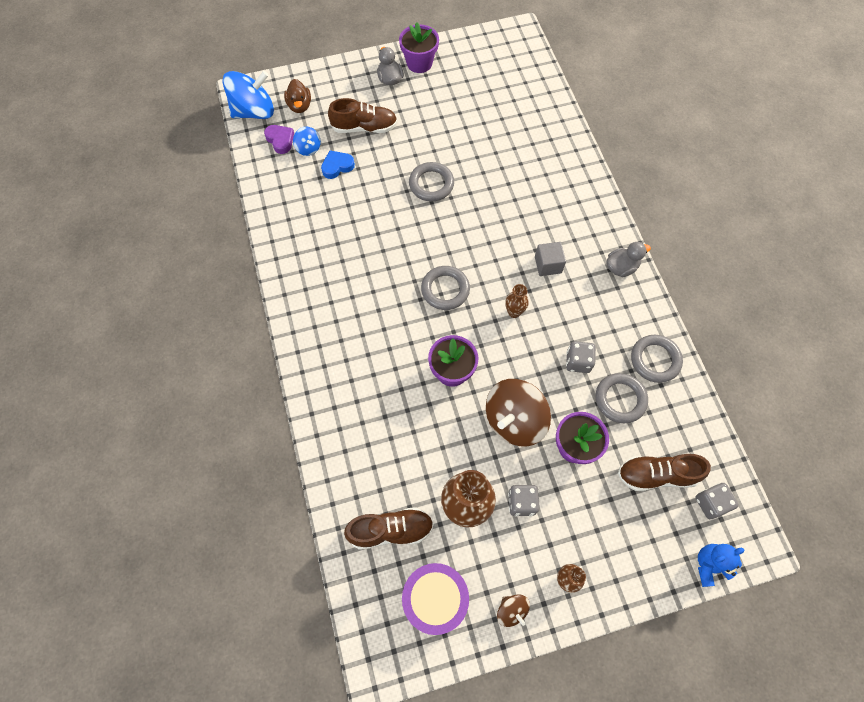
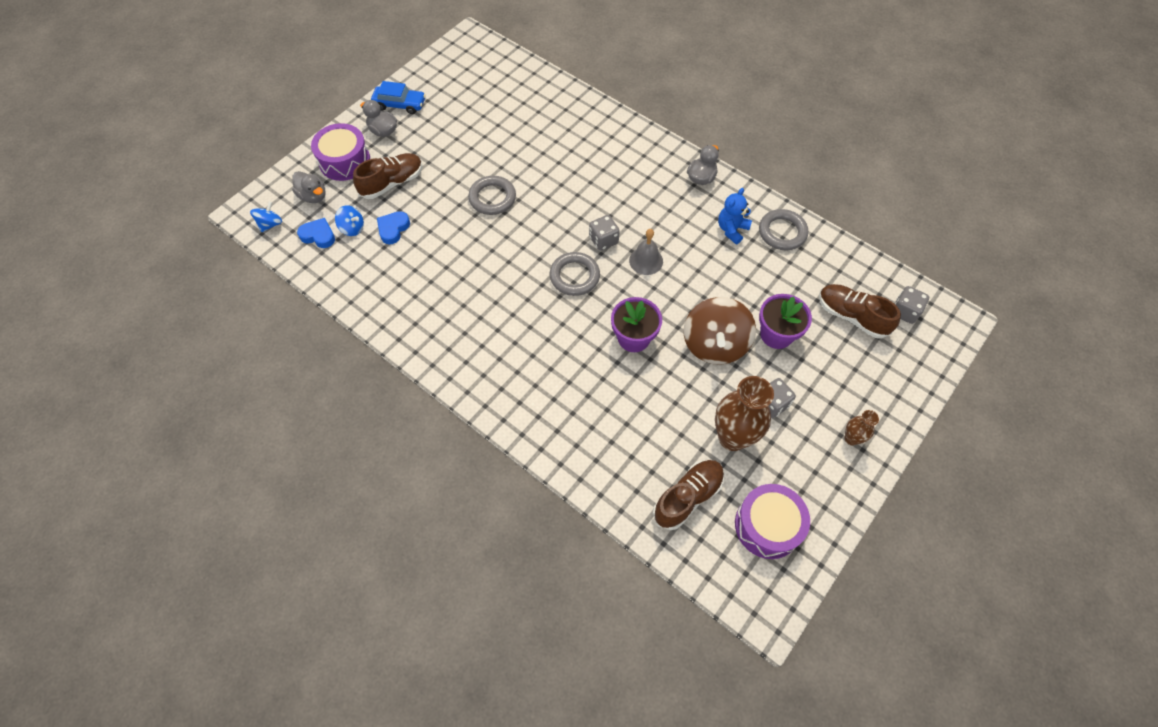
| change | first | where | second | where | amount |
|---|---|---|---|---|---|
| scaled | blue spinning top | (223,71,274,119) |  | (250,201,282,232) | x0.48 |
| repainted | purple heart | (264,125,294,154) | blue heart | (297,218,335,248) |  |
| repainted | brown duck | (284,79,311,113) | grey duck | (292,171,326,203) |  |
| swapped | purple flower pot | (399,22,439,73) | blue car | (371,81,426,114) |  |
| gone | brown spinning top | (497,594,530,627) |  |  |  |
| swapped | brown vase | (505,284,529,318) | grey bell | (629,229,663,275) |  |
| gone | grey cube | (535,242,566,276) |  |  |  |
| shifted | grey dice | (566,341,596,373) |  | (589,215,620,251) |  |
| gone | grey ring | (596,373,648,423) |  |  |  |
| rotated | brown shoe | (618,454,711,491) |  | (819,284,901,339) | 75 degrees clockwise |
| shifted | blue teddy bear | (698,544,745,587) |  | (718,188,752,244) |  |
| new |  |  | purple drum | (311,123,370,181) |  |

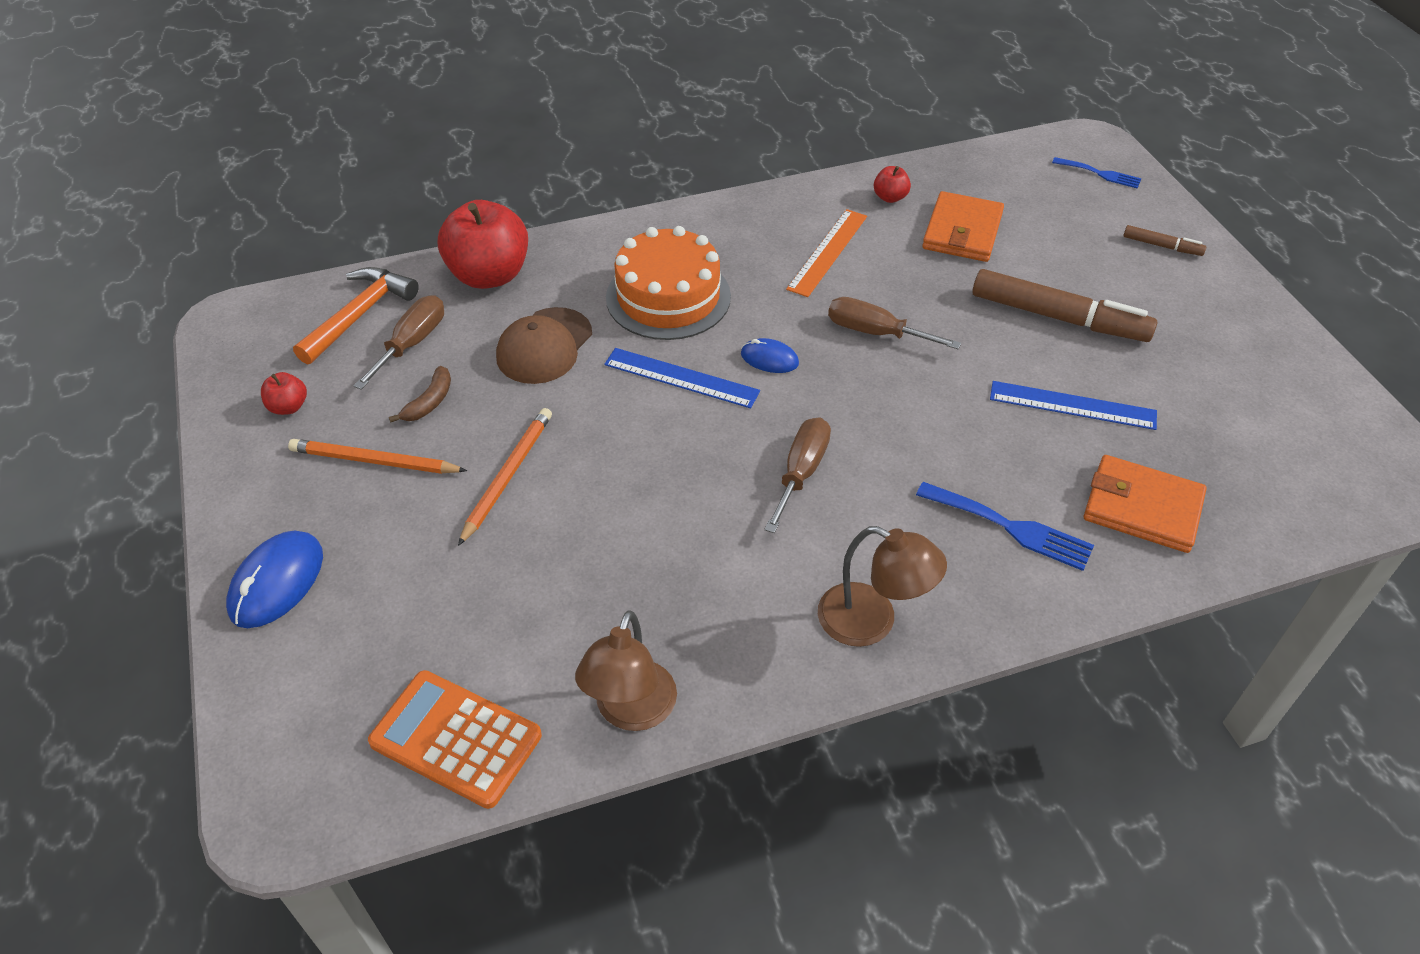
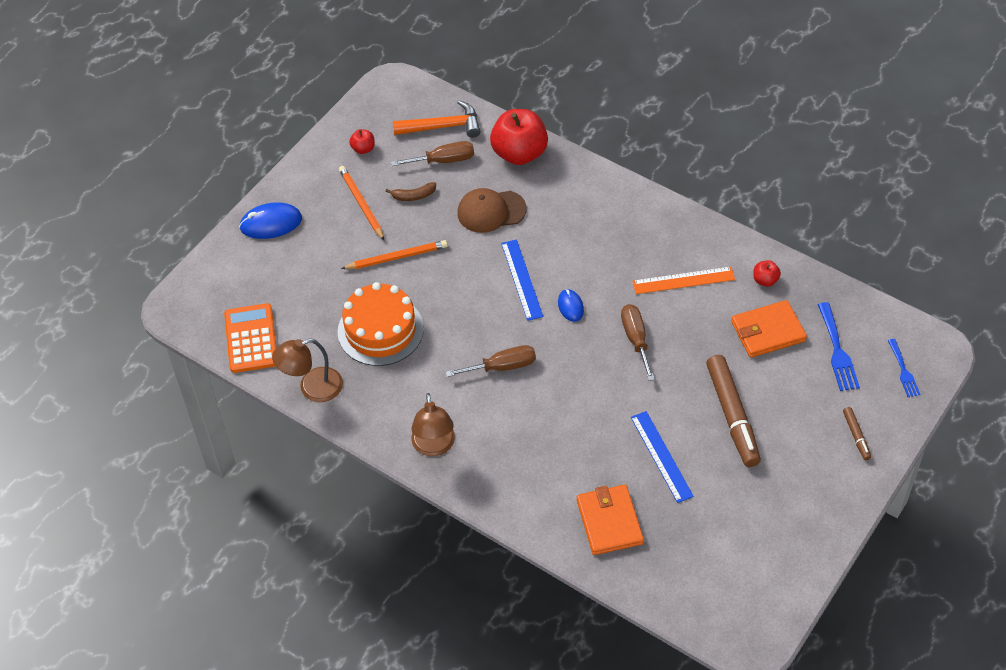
| change | first | where | second | where | amount |
|---|---|---|---|---|---|
| shifted | orange cake | (606,226,731,340) |  | (338,282,424,366) |  |
| shifted | blue fork | (916,482,1094,571) |  | (818,302,860,391) |  |

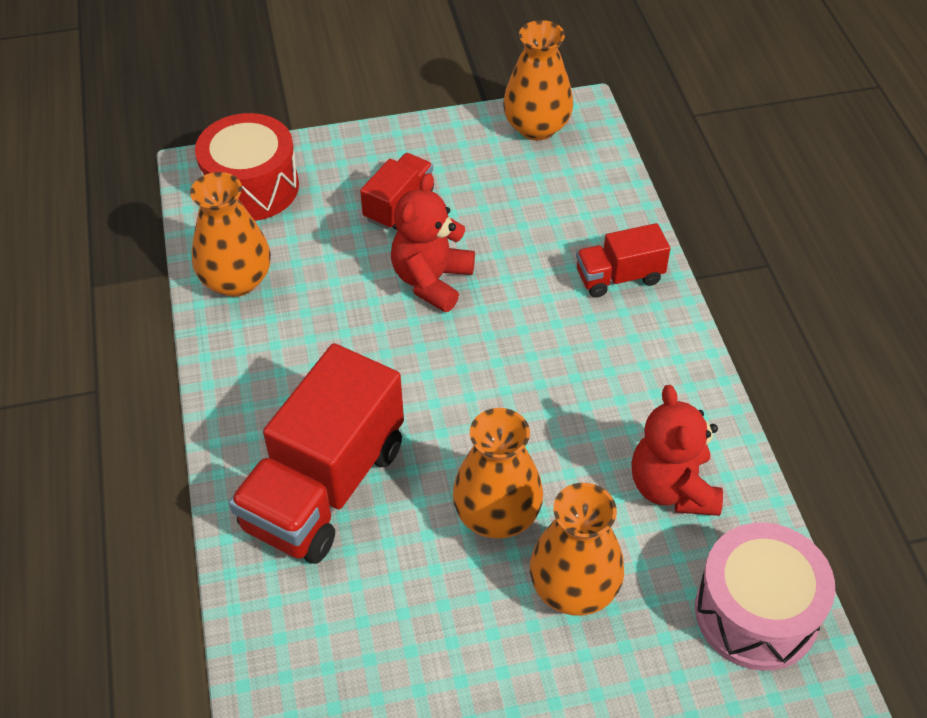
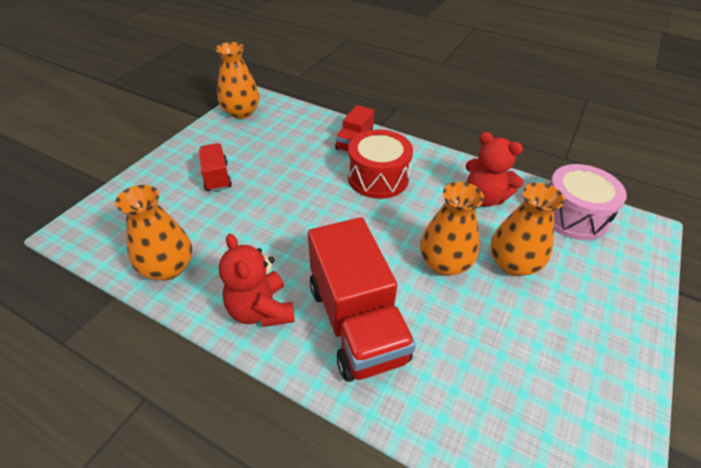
| change | first | where | second | where | amount |
|---|---|---|---|---|---|
| shifted | red drum | (195,113,299,221) |  | (348,129,413,199) |  |
| shifted | red teddy bear | (391,173,475,312) |  | (219,234,295,327) |  |

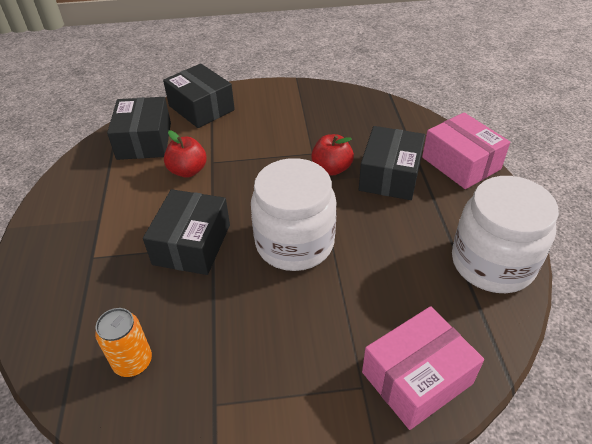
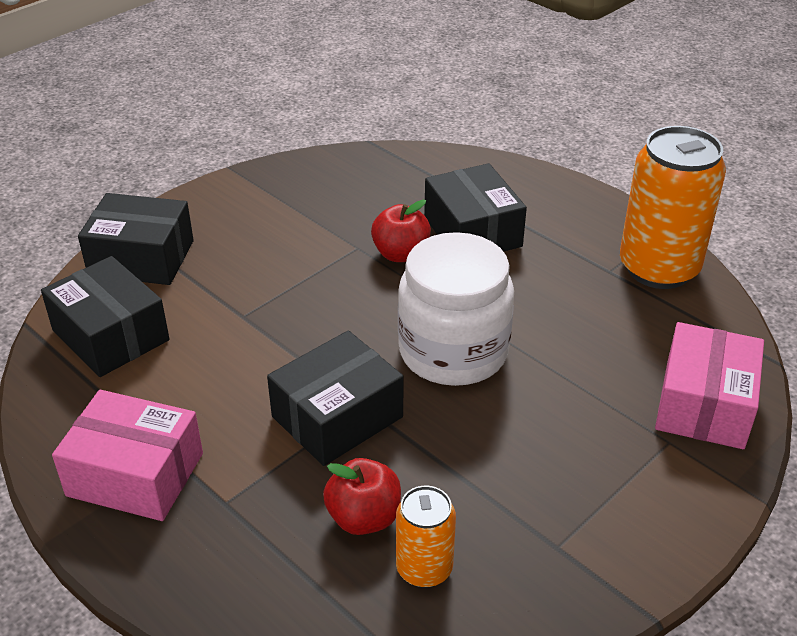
| change | first | where | second | where | amount |
|---|---|---|---|---|---|
| rotated | black box | (143,189,230,275) |  | (267,330,403,466) | 75 degrees clockwise |
| shifted | red apple | (164,130,207,178) |  | (323,458,401,535) |  |
| shifted | pink box | (422,112,510,189) |  | (52,390,203,521) |  |
| swapped | white jar | (452,176,559,293) | orange can | (620,126,726,289) |  |

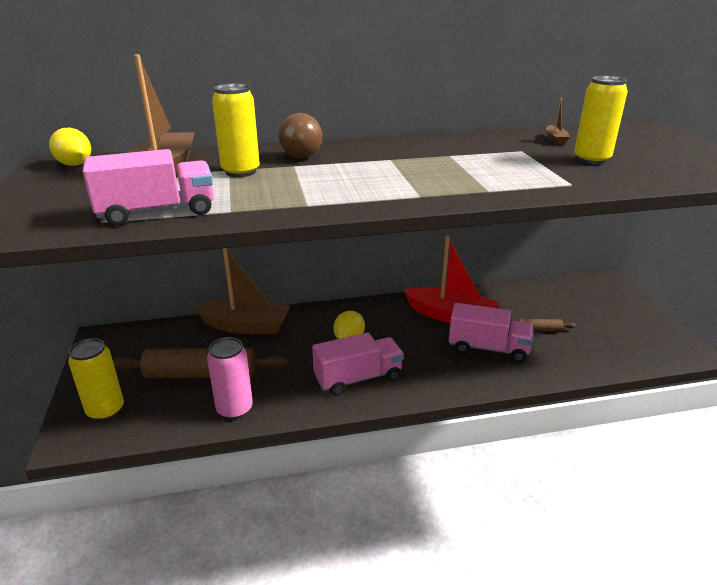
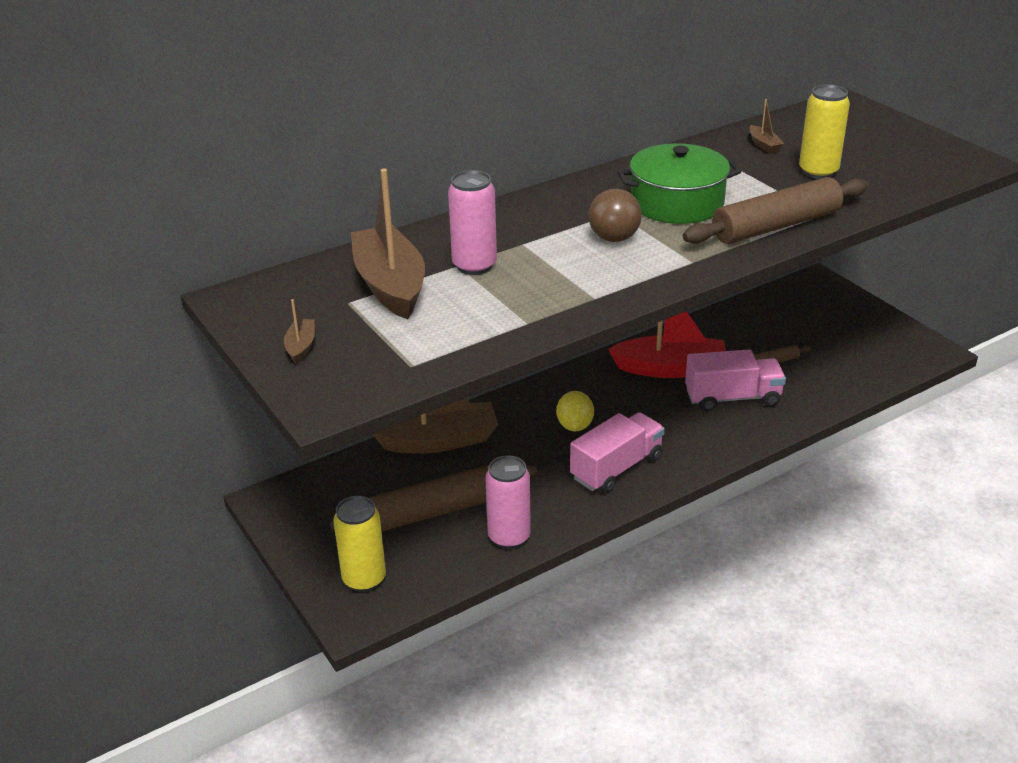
| change | first | where | second | where | amount |
|---|---|---|---|---|---|
| gone | yellow lemon | (49,128,91,166) |  |  |  |
| gone | pink truck | (83,149,214,226) |  |  |  |
| repainted | yellow can | (212,84,260,177) | pink can | (448,170,497,275) |  |
| shifted | brown ball | (279,113,322,158) |  | (589,189,642,242) |  |
| new |  |  | brown boat | (284,299,315,364) |  |
| new |  |  | green pot | (618,143,741,224) |  |
| new |  |  | brown rolling pin | (683,177,868,244) |  |

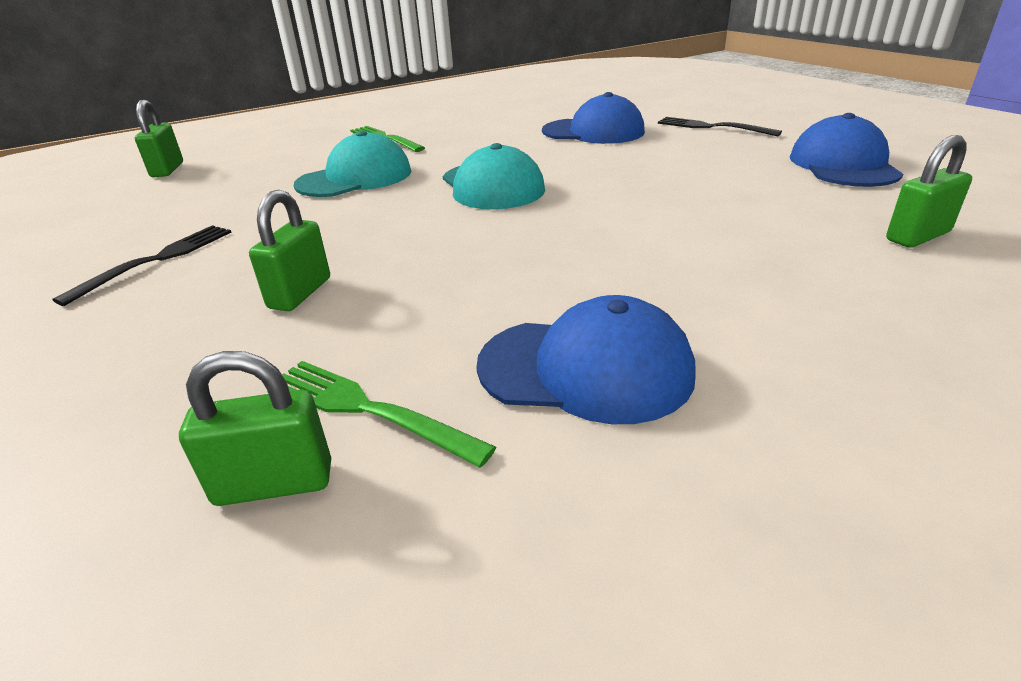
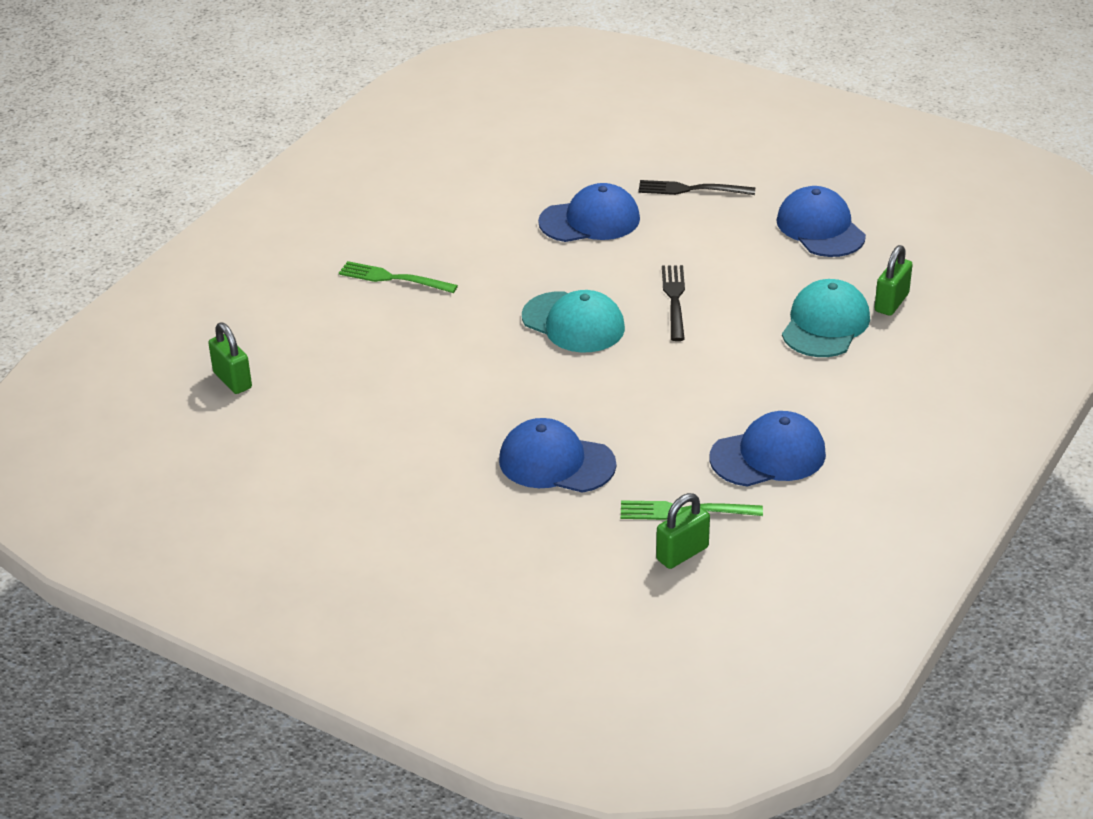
| change | first | where | second | where | amount |
|---|---|---|---|---|---|
| shifted | black fork | (53,225,232,306) |  | (662,265,685,341) |  |
| swapped | green padlock | (249,190,330,311) | blue cap | (499,418,616,493) |  |
| shifted | turquoise cap | (294,130,411,197) |  | (782,279,870,357) |  |

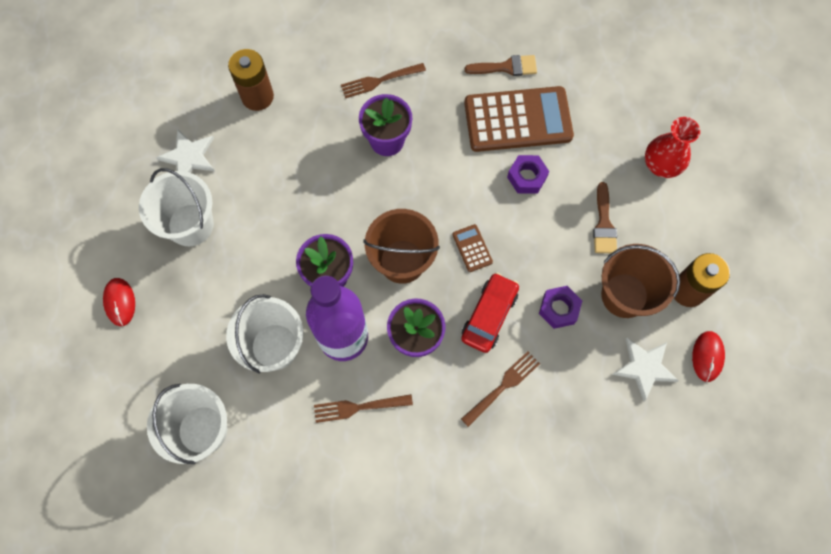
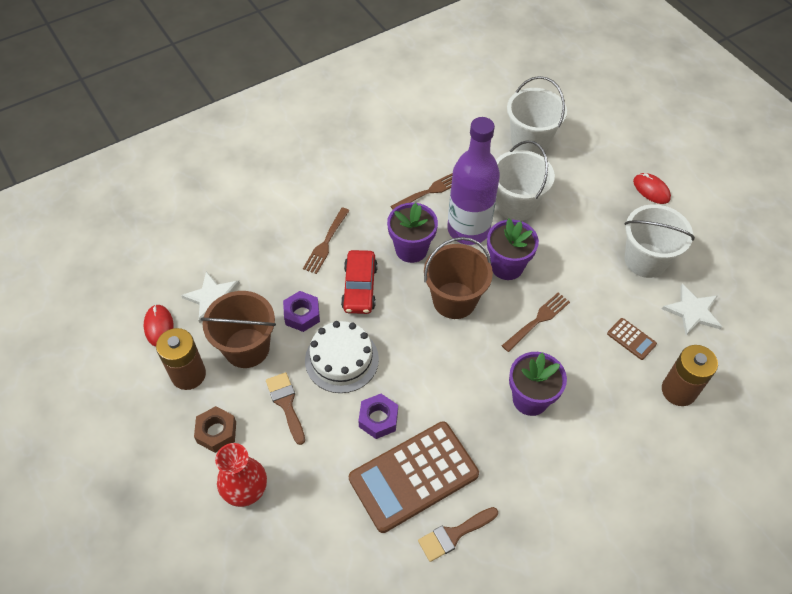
| change | first | where | second | where | amount |
|---|---|---|---|---|---|
| shifted | brown fork | (341,63,426,98) |  | (502,293,570,352) |  |
| shifted | brown calculator | (453,224,493,272) |  | (607,318,657,360) |  |
| new |  |  | brown nut | (194,406,236,453) |  |
| new |  |  | white cake | (305,321,379,393) |  |

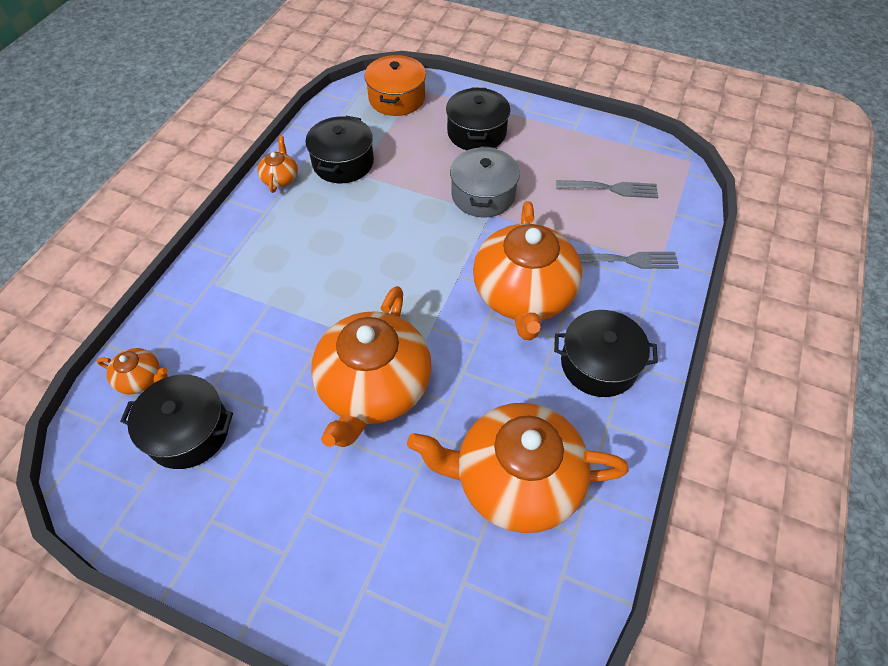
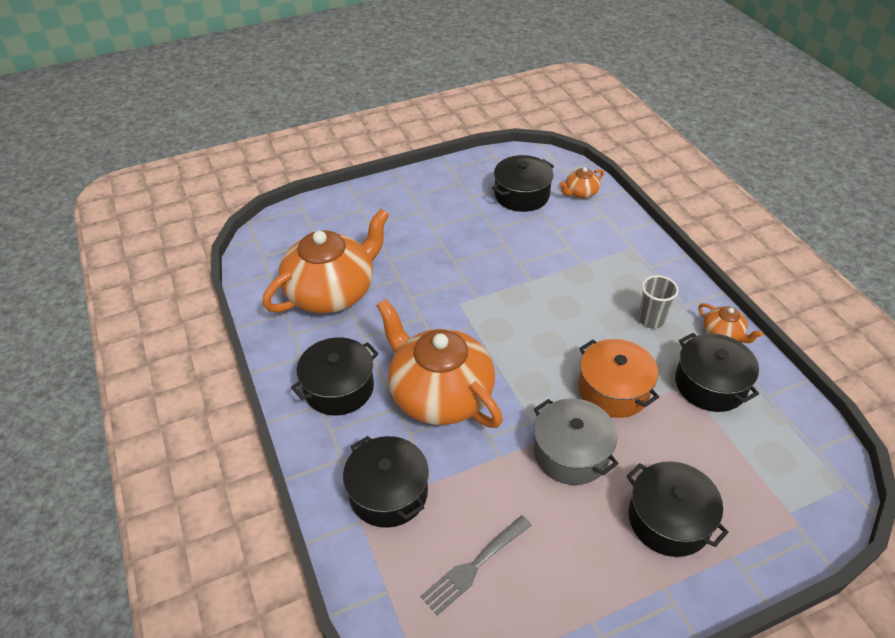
| change | first | where | second | where | amount |
|---|---|---|---|---|---|
| gone | orange teapot | (311,286,432,447) |  |  |  |
| shifted | orange pot | (364,55,426,116) |  | (578,339,659,418) |  |
| swapped | grey fork | (578,252,679,269) | black pot | (343,436,429,528) |  |
| new |  |  | grey cup | (638,275,679,328) |  |

